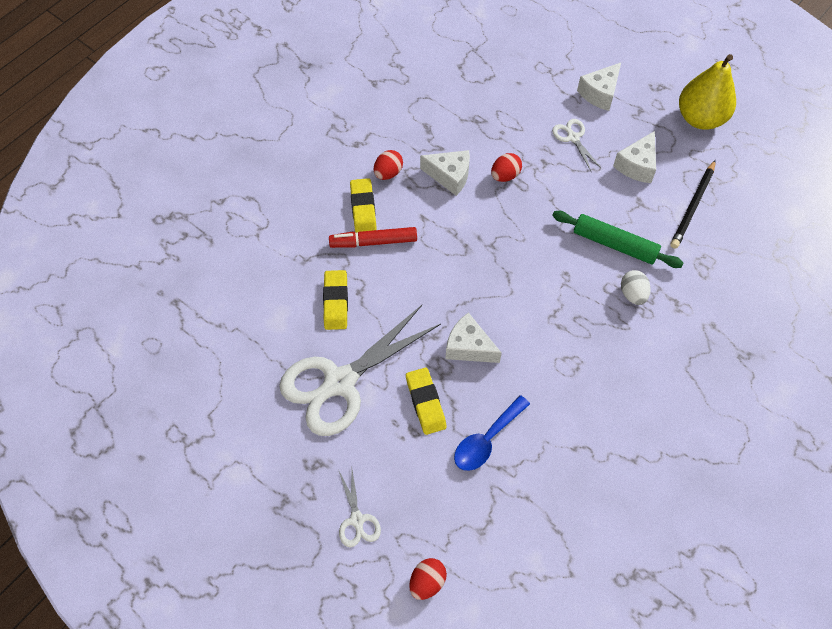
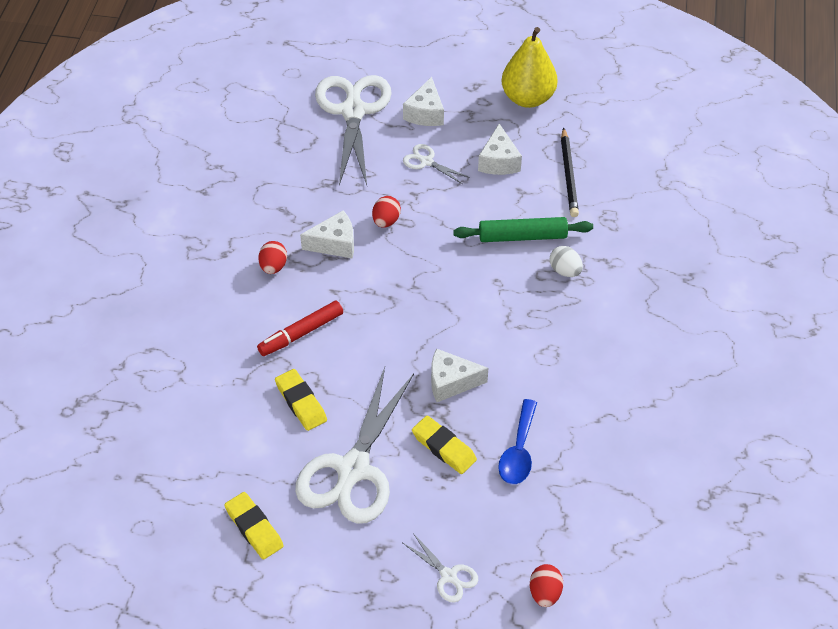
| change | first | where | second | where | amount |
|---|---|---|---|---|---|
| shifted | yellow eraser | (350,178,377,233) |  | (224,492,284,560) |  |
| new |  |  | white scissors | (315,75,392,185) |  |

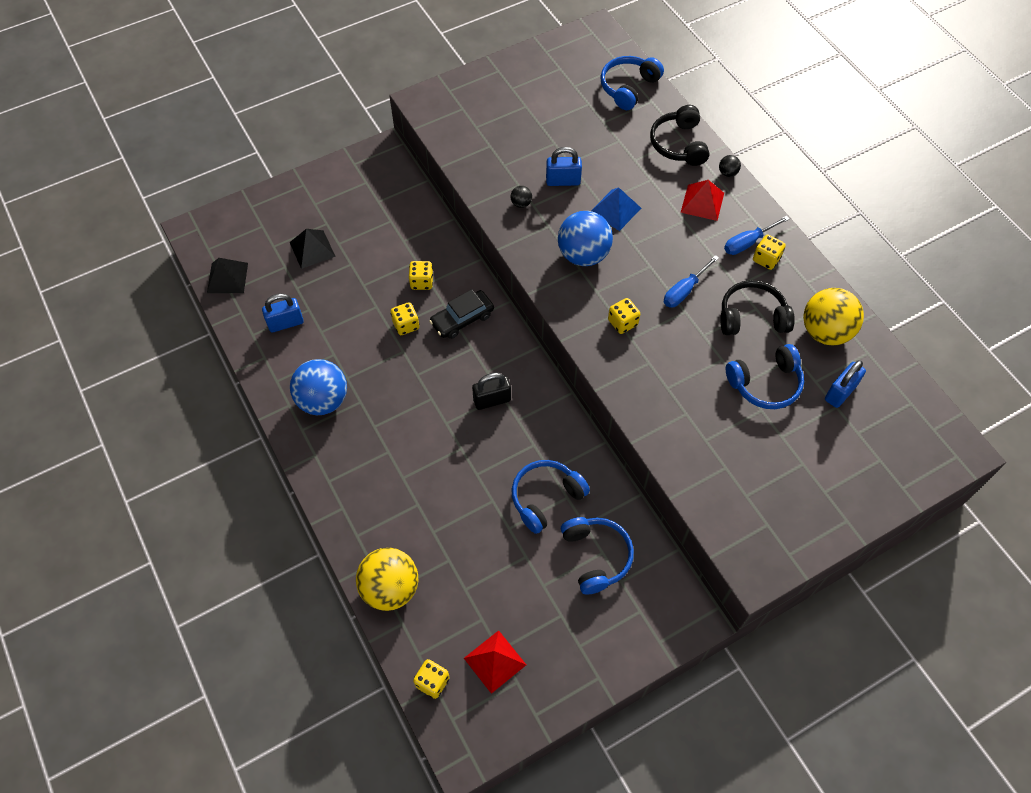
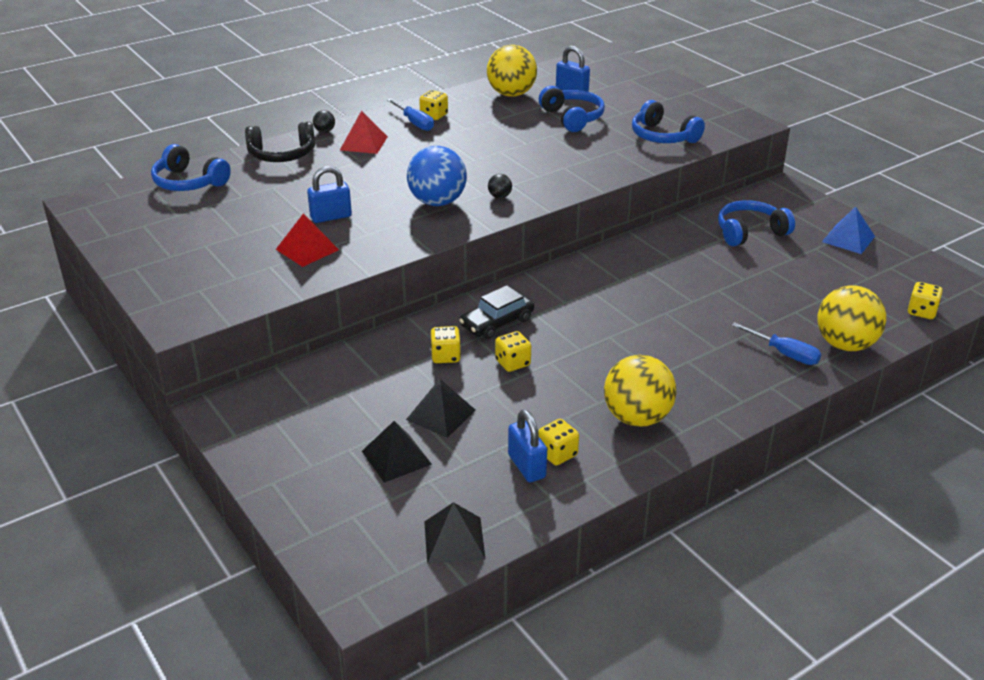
| change | first | where | second | where | amount |
|---|---|---|---|---|---|
| repainted | blue ball | (290,359,347,415) | yellow ball | (604,355,676,427) |  |
| rotated | black car | (429,289,494,339) |  | (459,285,534,339) | 90 degrees clockwise |
| shifted | red pyramid | (464,630,526,694) |  | (276,214,339,267) |  |
| gone | black padlock | (472,373,511,410) |  |  |  |
| shifted | black ball | (510,186,532,208) |  | (488,174,512,198) |  |
| shifted | blue headphones | (512,460,590,534) |  | (632,100,705,143) |  |
| rotated | blue padlock | (546,147,582,186) |  | (307,166,352,223) | 75 degrees clockwise |
| shifted | blue pyramid | (591,187,641,231) |  | (822,207,875,254) |  |
| shifted | yellow dice | (608,298,640,334) |  | (538,419,579,465) |  |
| shifted | blue screwdriver | (664,255,719,307) |  | (732,322,821,365) |  |
| gone | black headphones | (720,280,795,335) |  |  |  |
| new |  |  | black pyramid | (406,379,476,438) |  |

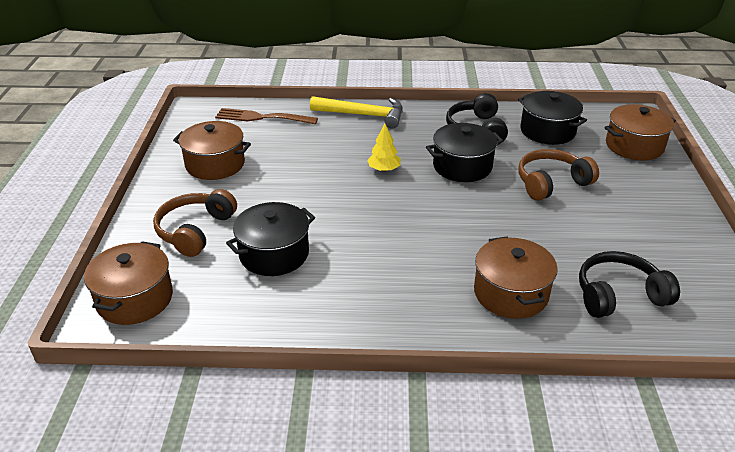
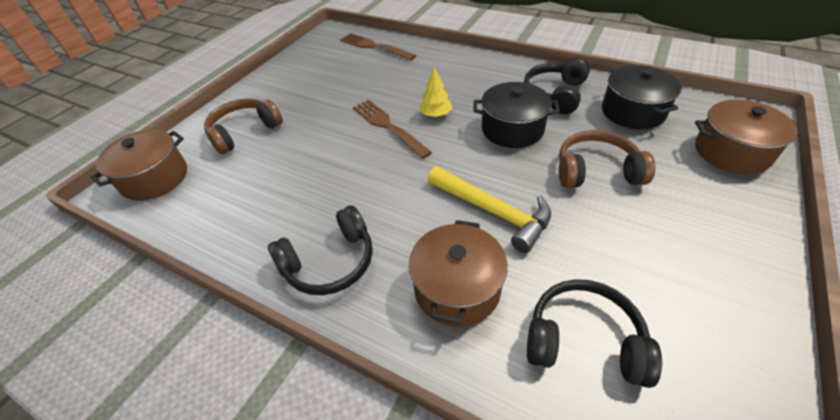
| change | first | where | second | where | amount |
|---|---|---|---|---|---|
| gone | brown pot | (173,121,251,180) |  |  |  |
| gone | black pot | (226,202,315,276) |  |  |  |
| shifted | yellow hammer | (310,96,403,129) |  | (427,166,551,253) |  |
| new |  |  | black headphones | (268,205,373,295) |  |
| new |  |  | brown fork | (353,100,432,159) |  |

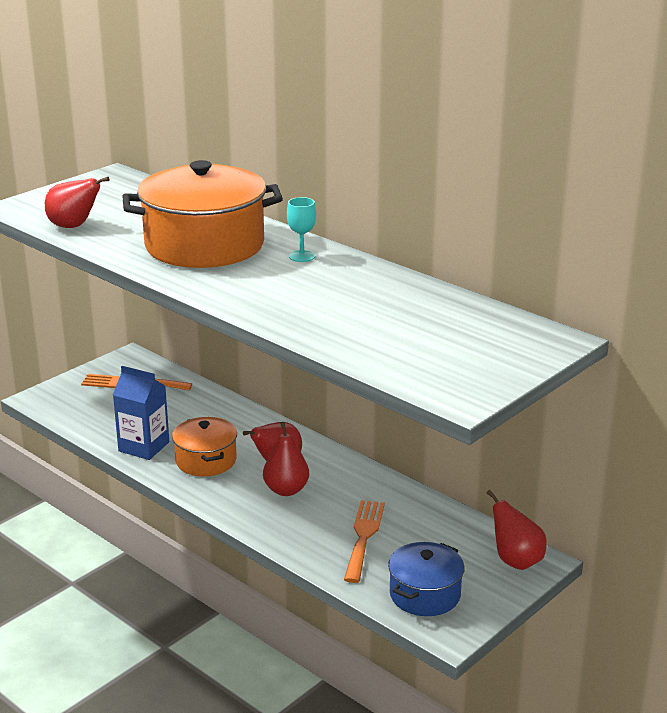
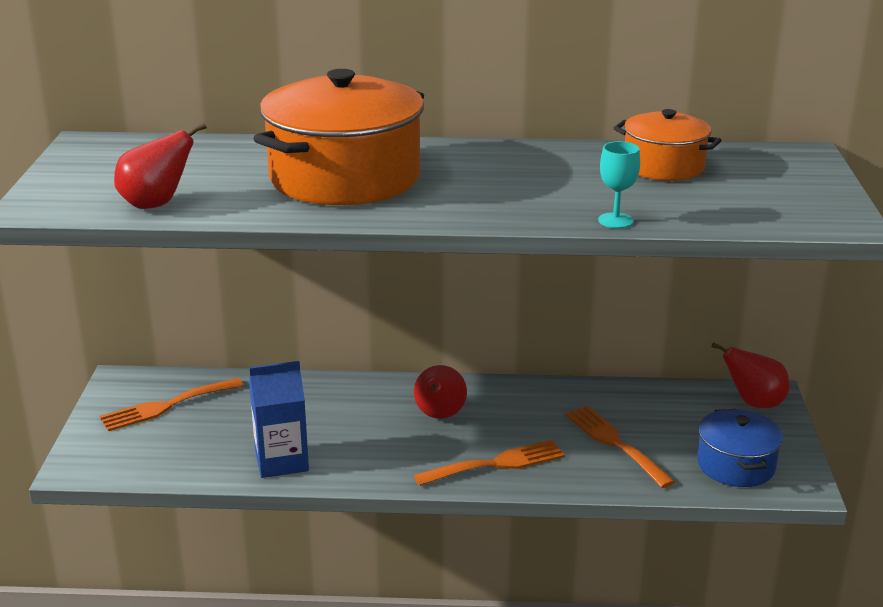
| change | first | where | second | where | amount |
|---|---|---|---|---|---|
| shifted | orange pot | (172,417,237,476) |  | (614,109,722,181) |  |
| gone | red pear | (263,422,309,496) |  |  |  |
| shifted | turquoise goblet | (287,197,316,262) |  | (598,141,640,228) |  |
| new |  |  | orange fork | (414,440,565,486) |  |

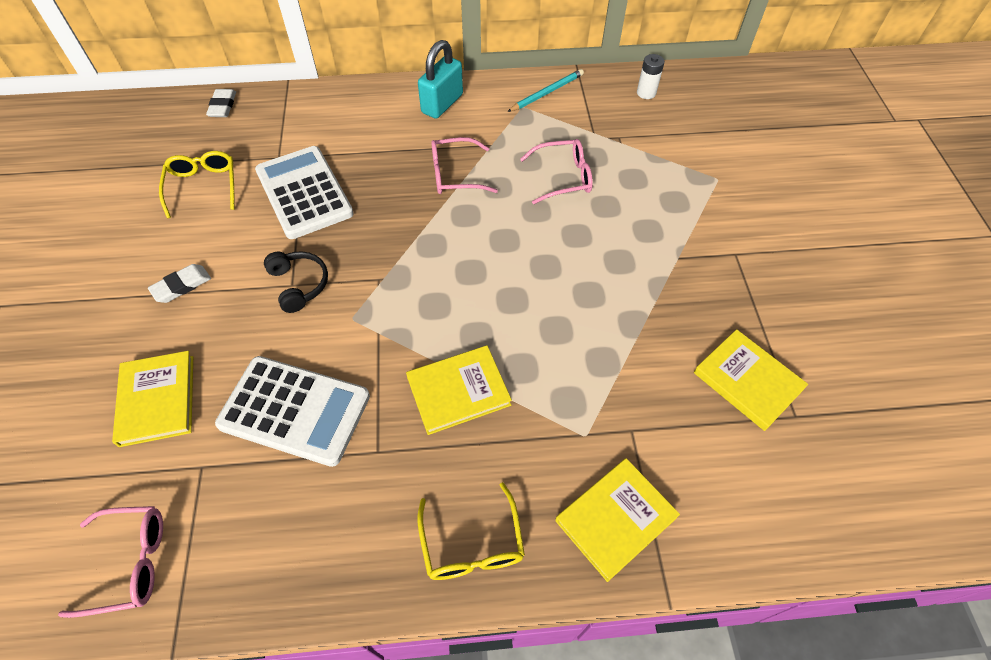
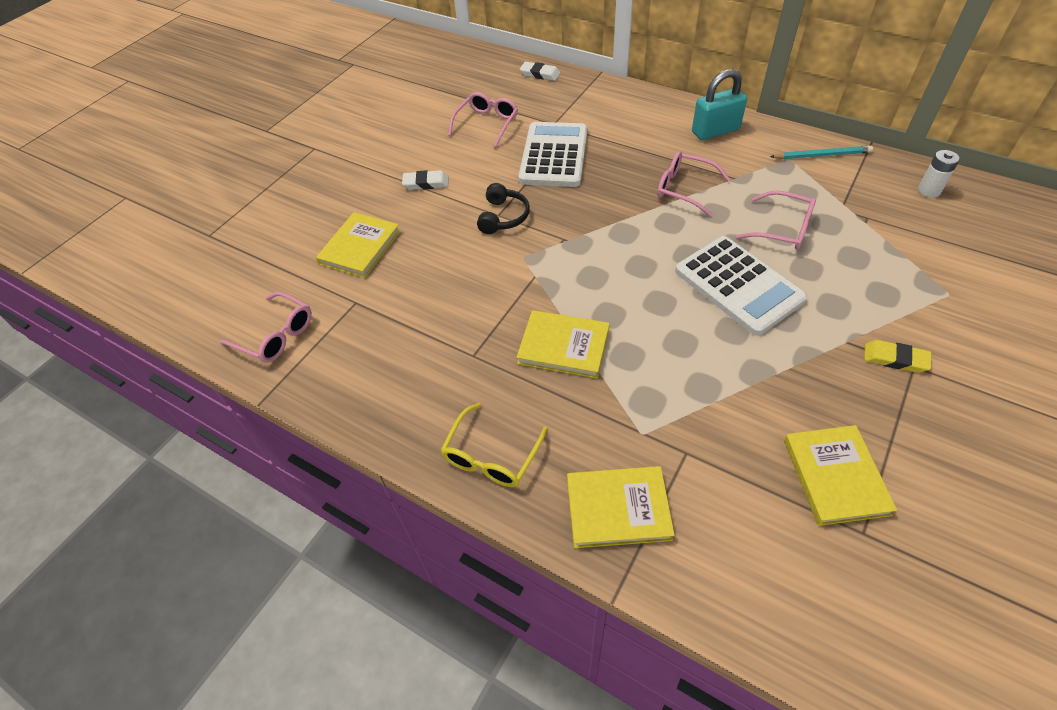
| change | first | where | second | where | amount |
|---|---|---|---|---|---|
| repainted | yellow glasses | (159,151,234,219) | pink glasses | (448,92,518,147) |  |
| rotated | white eraser | (206,89,236,117) |  | (520,62,560,81) | 75 degrees clockwise |
| shifted | white calculator | (215,356,370,467) |  | (675,236,808,336) |  |
| new |  |  | yellow eraser | (864,340,931,373) |  |

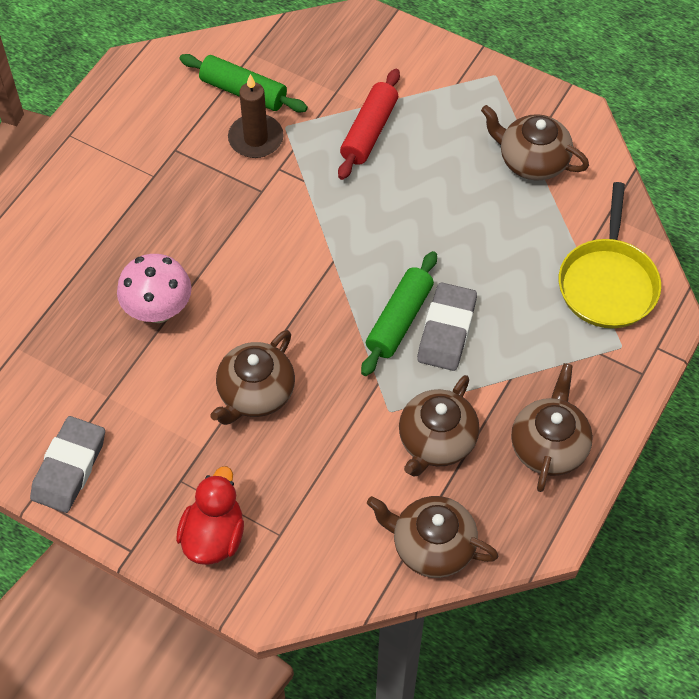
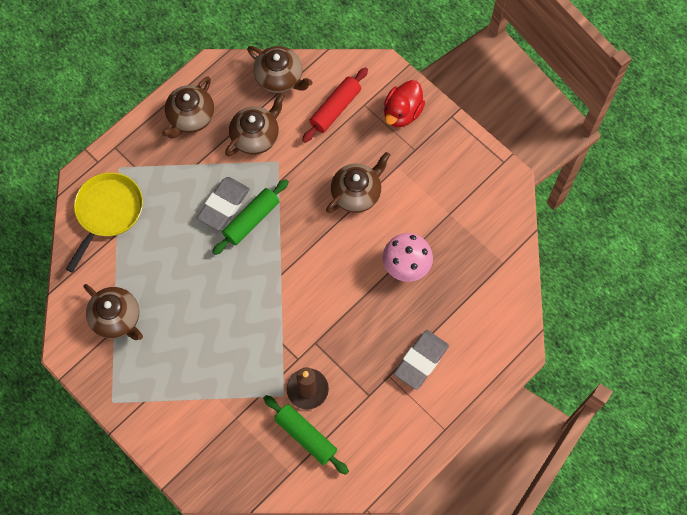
| change | first | where | second | where | amount |
|---|---|---|---|---|---|
| shifted | grey eraser | (30,416,105,513) |  | (394,330,449,390) |  |
| shifted | red rolling pin | (338,69,400,180) |  | (302,67,368,143) |  |

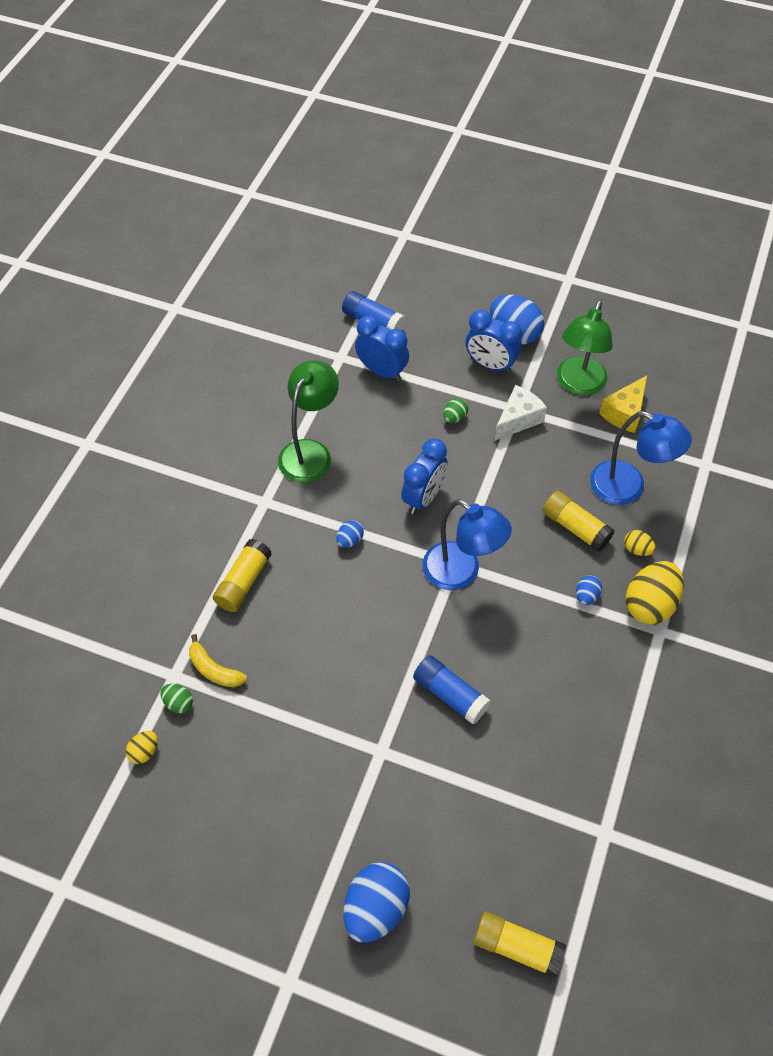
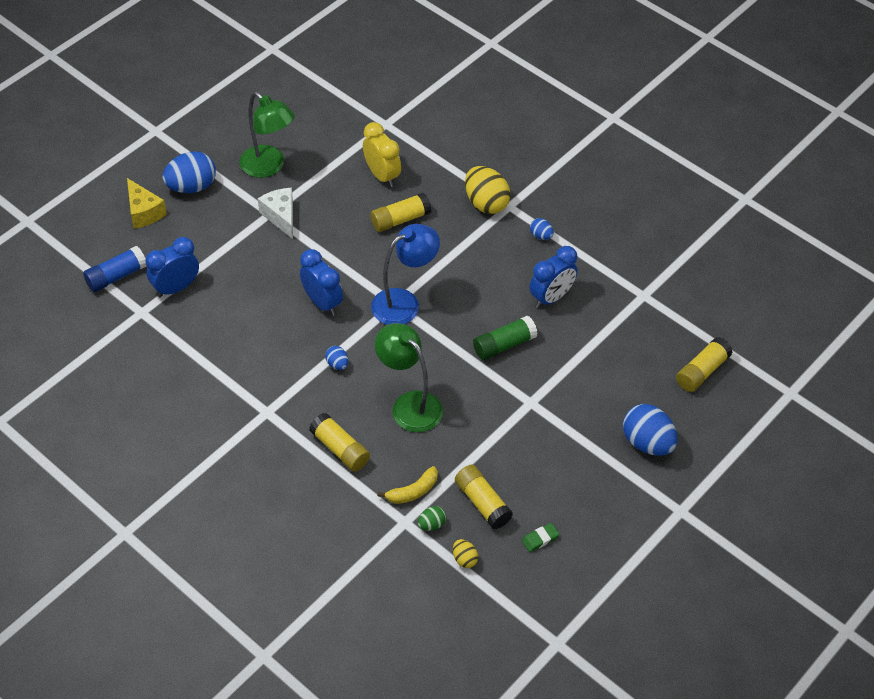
| change | first | where | second | where | amount |
|---|---|---|---|---|---|
| shifted | green lamp | (278,360,339,483) |  | (375,323,443,432) |  |
| repainted | blue glue stick | (413,655,491,724) | green glue stick | (473,316,538,360) |  |
| gone | green egg | (443,398,469,423) |  |  |  |
| shifted | blue clock | (466,310,522,373) |  | (529,246,578,308) |  |
| shifted | blue egg | (576,575,602,605) |  | (530,218,554,240) |  |
| swapped | blue lamp | (590,411,692,505) | yellow clock | (363,122,401,188) |  |
| shifted | yellow cheese | (599,376,647,433) |  | (127,178,167,229) |  |
| gone | yellow egg | (624,530,656,556) |  |  |  |
| new |  |  | yellow glue stick | (455,465,513,529) |  |
| new |  |  | green eraser | (522,523,560,552) |  |

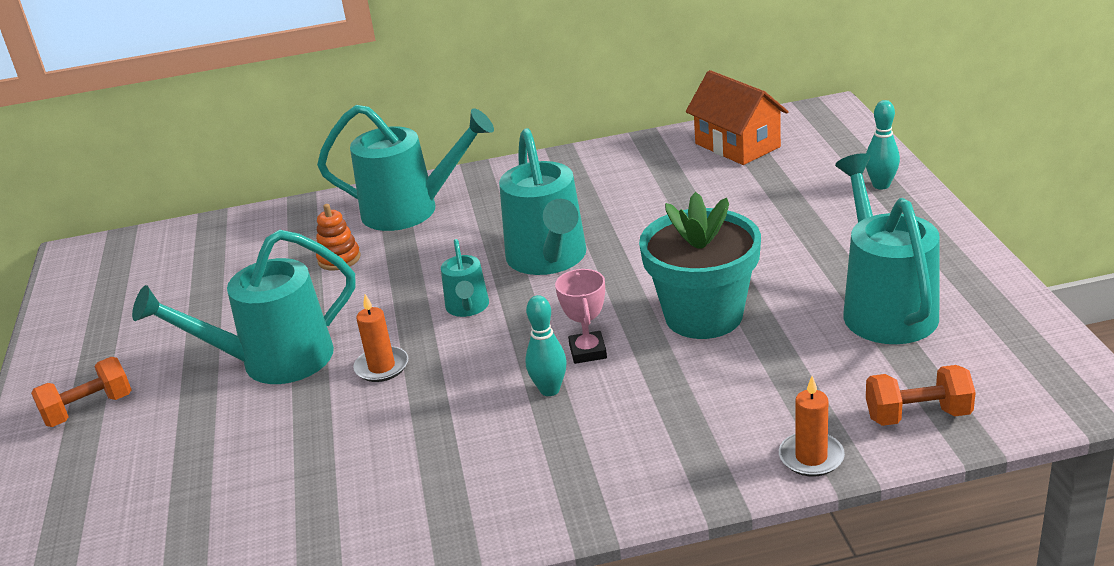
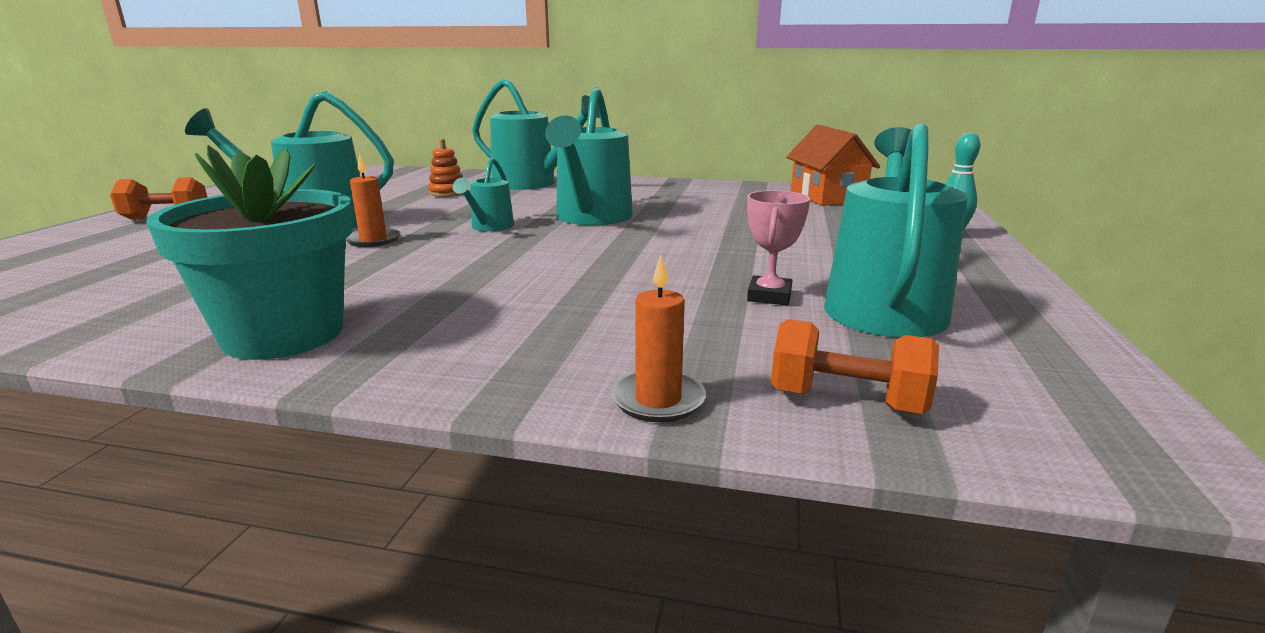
| change | first | where | second | where | amount |
|---|---|---|---|---|---|
| gone | turquoise bowling pin | (525,295,567,396) |  |  |  |
| shifted | pink trophy | (555,269,607,364) |  | (747,190,810,305) |  |
| shifted | turquoise flower pot | (639,192,761,339) |  | (146,145,353,360) |  |

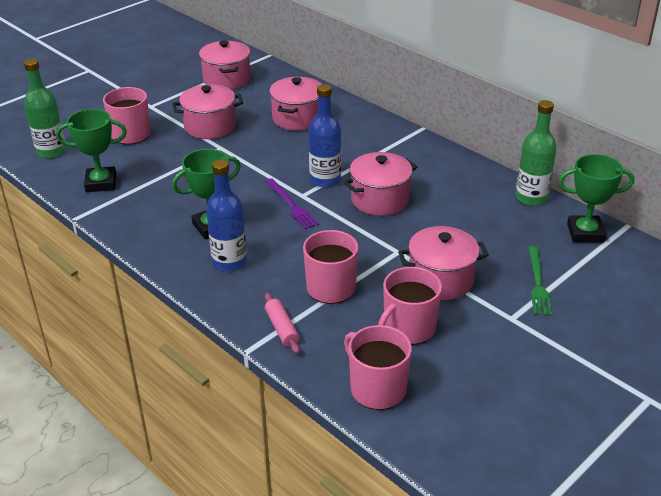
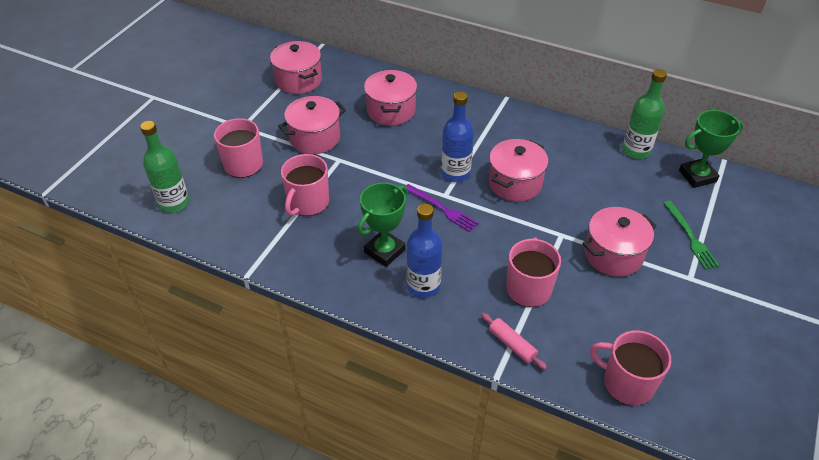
| change | first | where | second | where | amount |
|---|---|---|---|---|---|
| gone | green trophy | (56,109,127,192) |  |  |  |
| shifted | pink mug | (378,267,442,345) |  | (281,154,329,216) |  |

